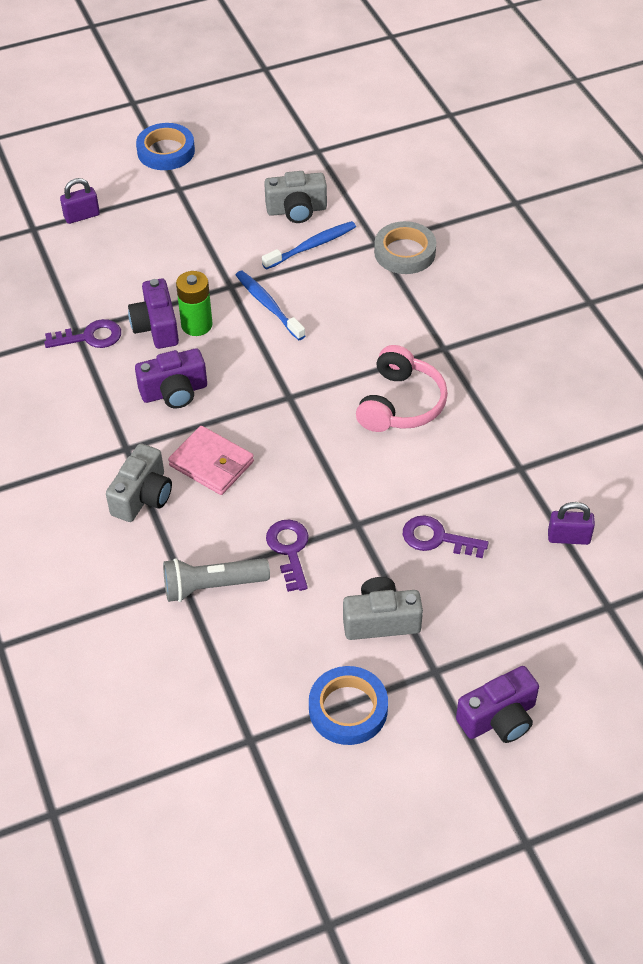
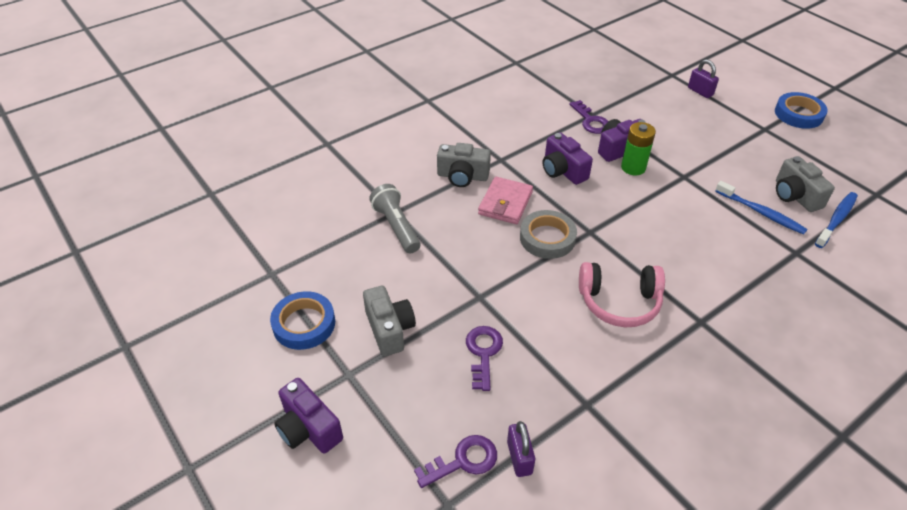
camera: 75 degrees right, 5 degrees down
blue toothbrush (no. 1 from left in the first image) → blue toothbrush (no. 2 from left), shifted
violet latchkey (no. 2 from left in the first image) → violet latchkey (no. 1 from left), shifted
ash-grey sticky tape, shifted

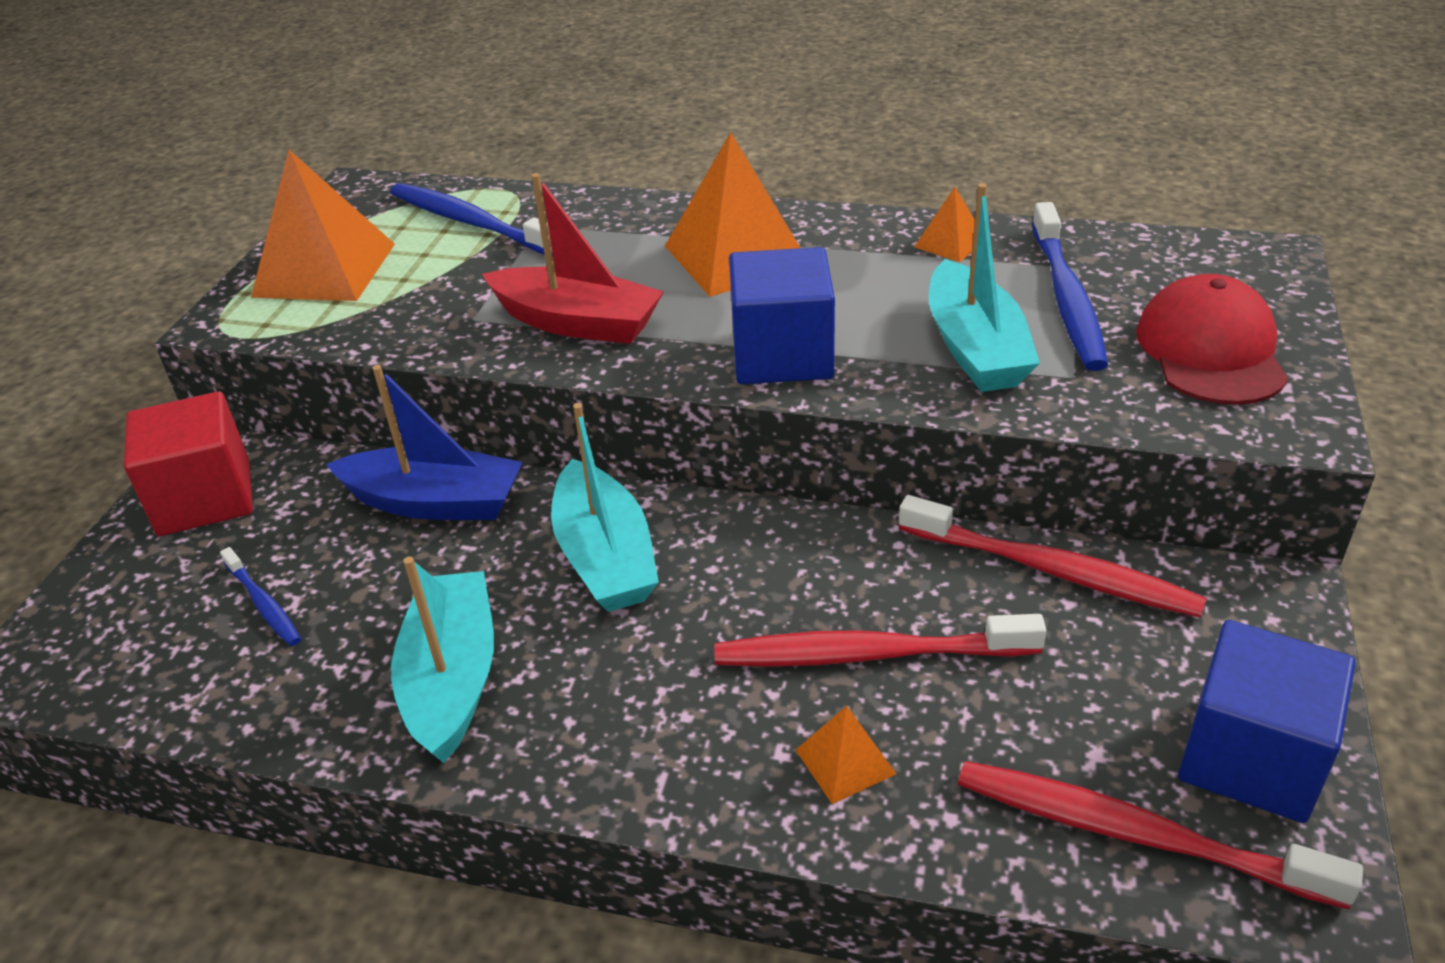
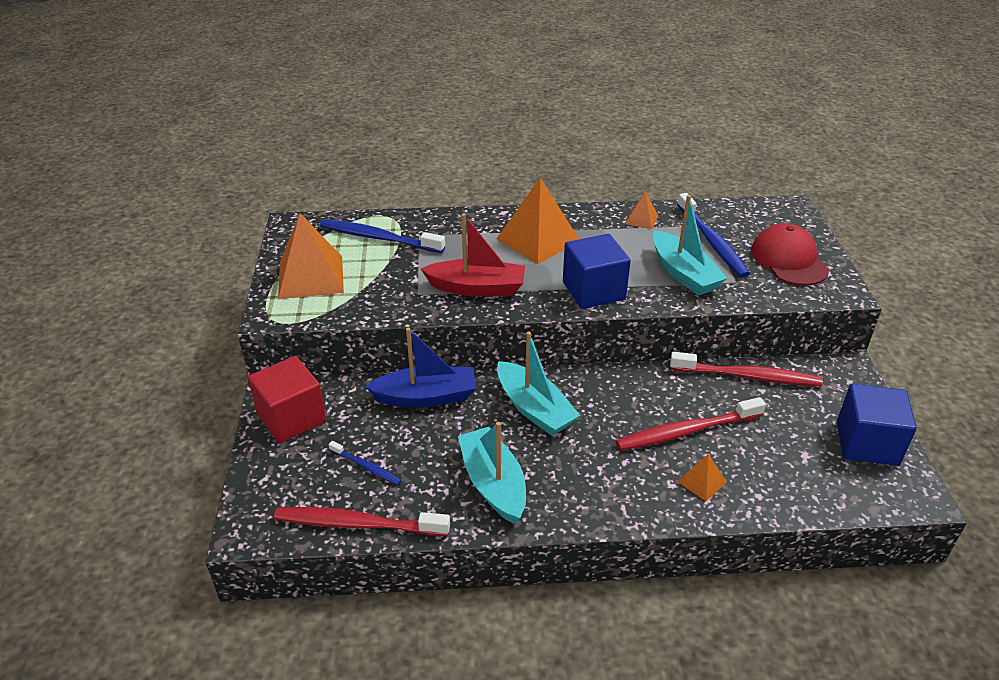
camera: 20 degrees left, 0 degrees up
scarlet toothbrush (no. 3 from left in the first image) → scarlet toothbrush (no. 1 from left), shifted

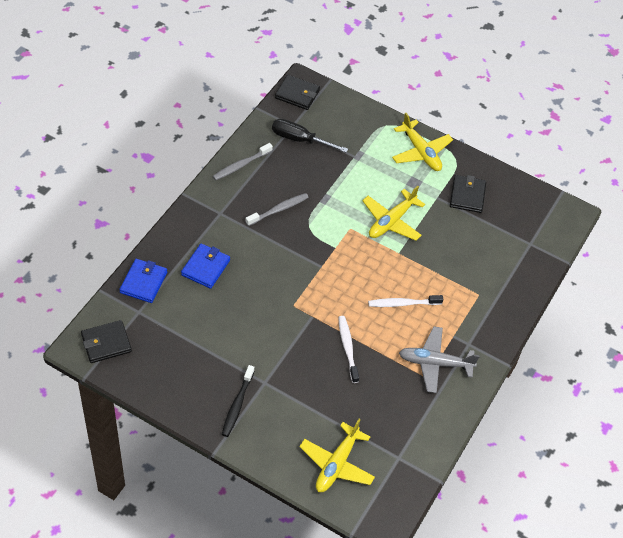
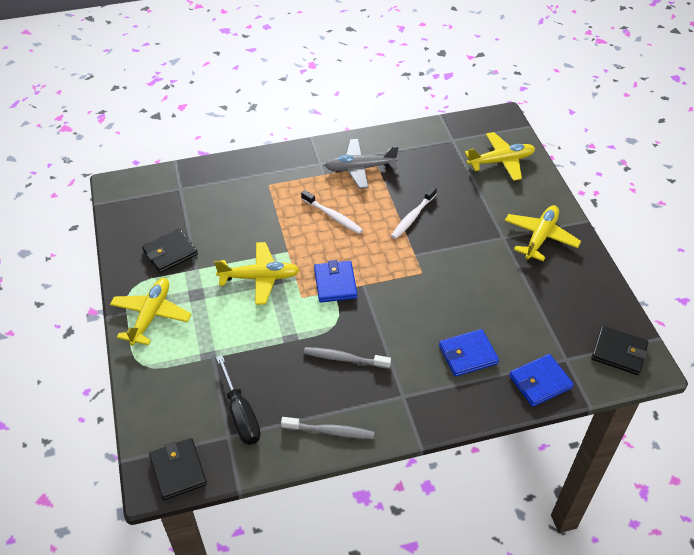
camera: 130 degrees left, 5 degrees down
black toothbrush → bright yellow plane (no. 4 from left)
ash-grey plane, 120 degrees clockwise
- → blue billfold (no. 1 from left)

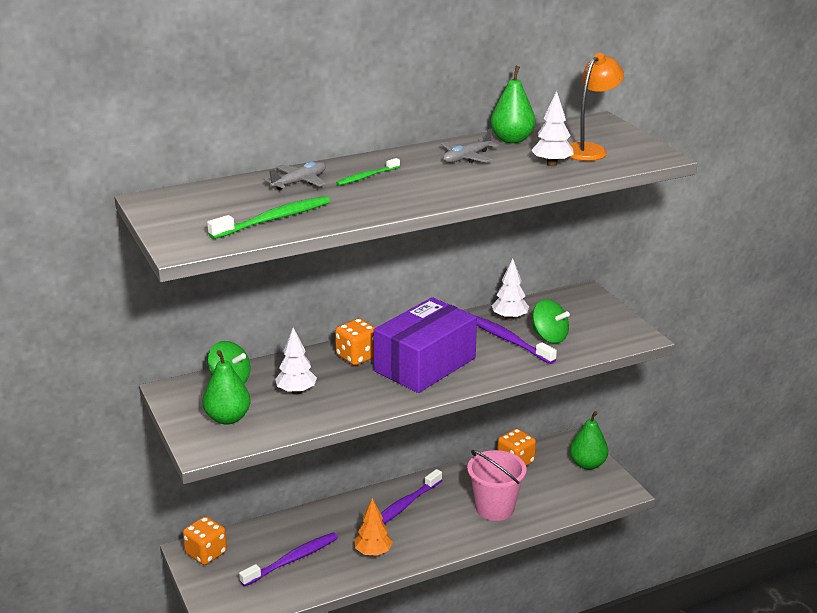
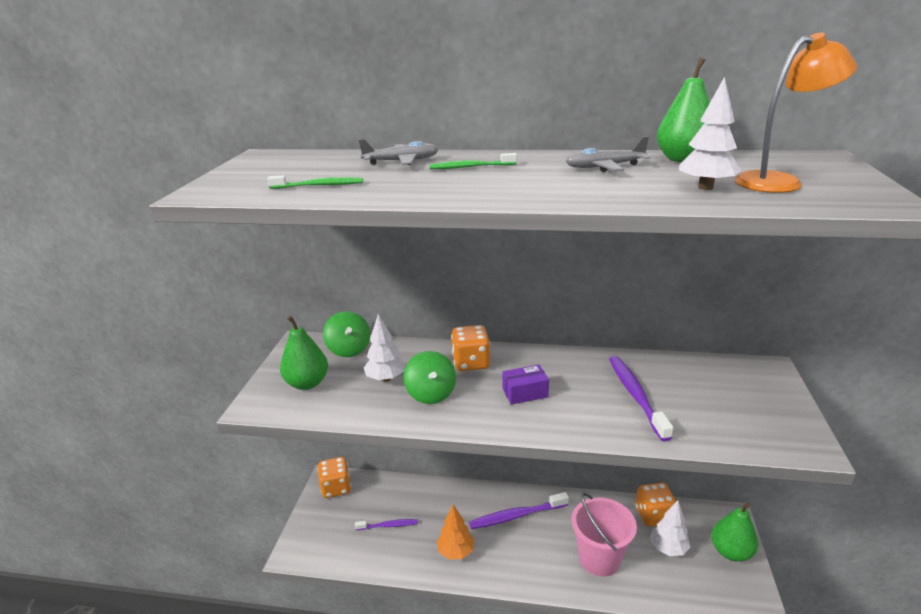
camera: 35 degrees right, 0 degrees up
leaf-green toothbrush (no. 1 from left), x0.60
violet toothbrush (no. 1 from left), x0.60
violet box, x0.41
snow-white fir tree (no. 2 from left), shifted
leaf-green whirligig (no. 2 from left), shifted

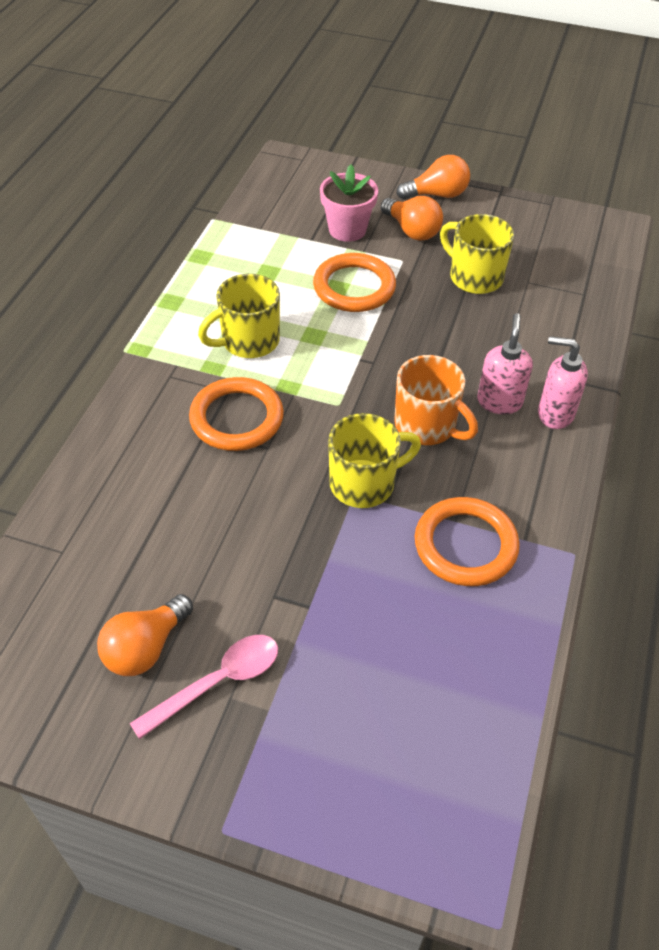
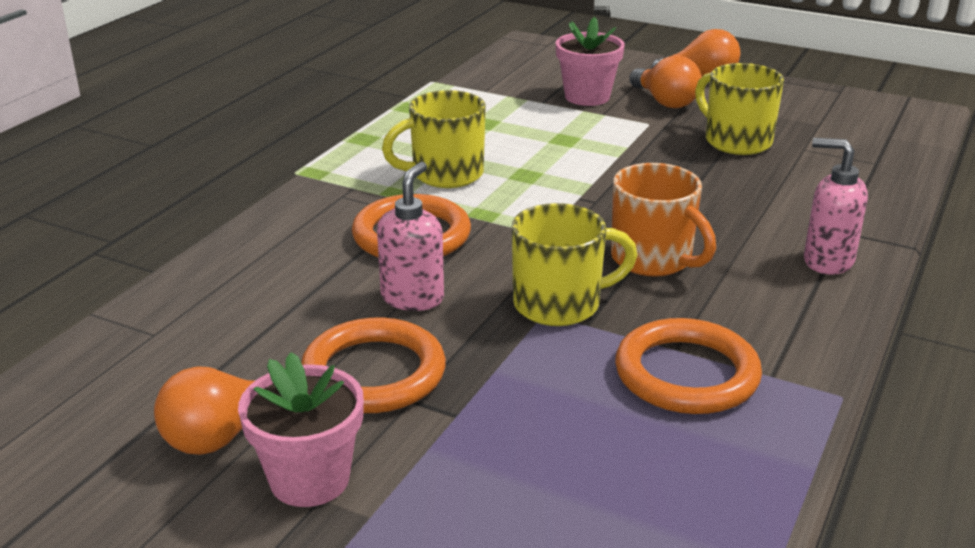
camera: 10 degrees right, 20 degrees down
rosy tablespoon → rosy potted plant (no. 1 from left)
orange-coloured torus (no. 2 from left in the first image) → orange-coloured torus (no. 1 from left), shifted
rosy soap dispenser (no. 1 from left), shifted

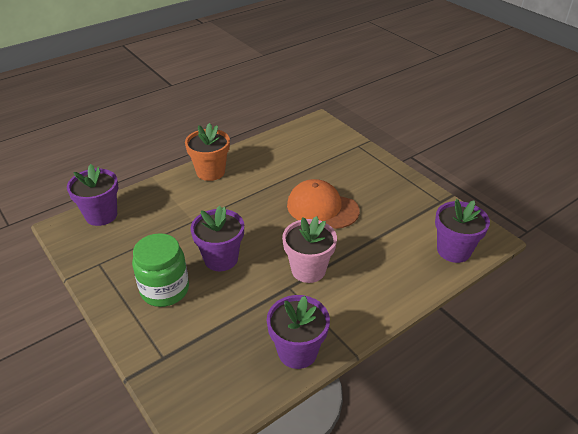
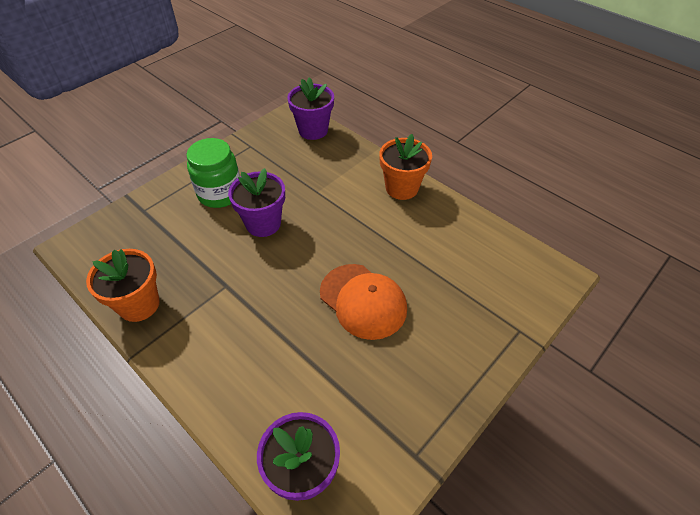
camera: 80 degrees right, 10 degrees up
violet potted plant (no. 3 from left) → orange-coloured potted plant (no. 1 from left)
rosy potted plant → -
orange-coloured baseball cap, 120 degrees clockwise

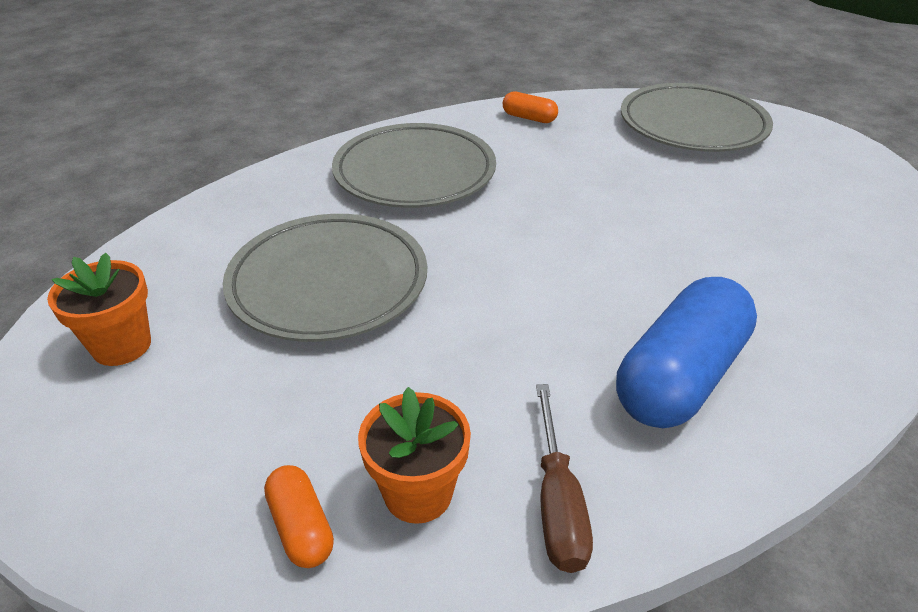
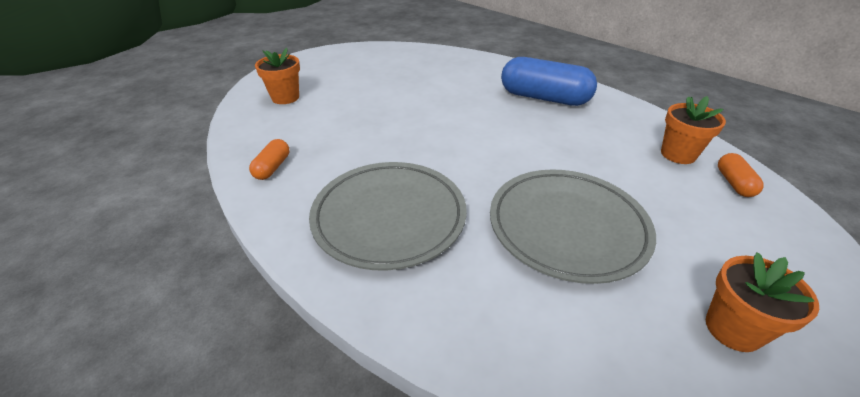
camera: 105 degrees left, 0 degrees up
orange-coloured pill (no. 1 from left in the first image) → orange-coloured pill (no. 2 from left), 45 degrees counterclockwise
brown screwdriver → -
ash-grey dinner plate (no. 3 from left) → orange-coloured potted plant (no. 1 from left)

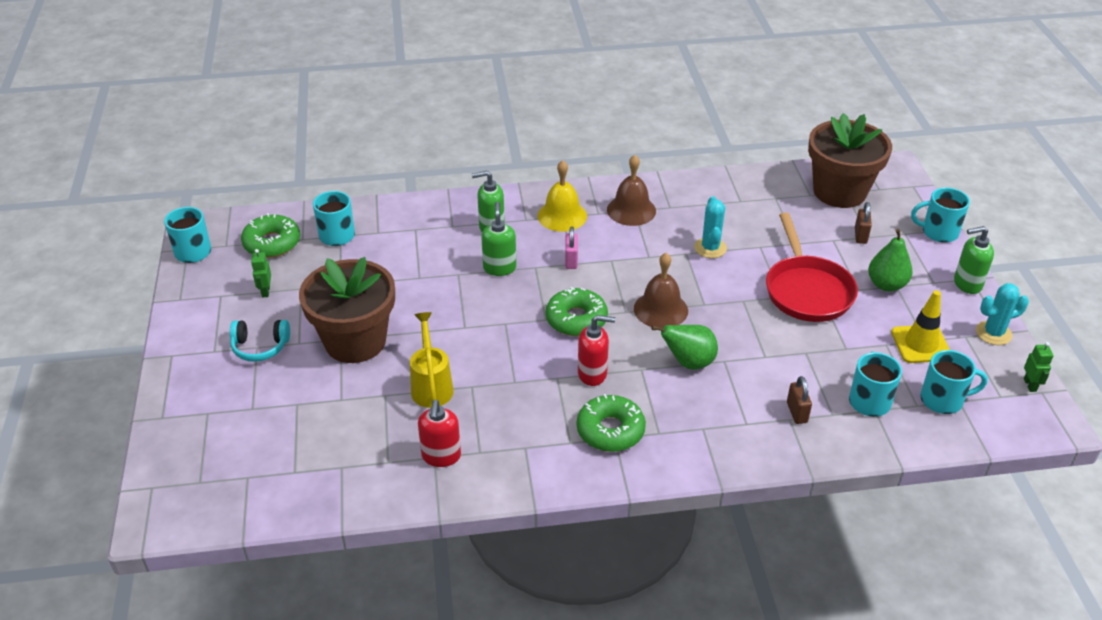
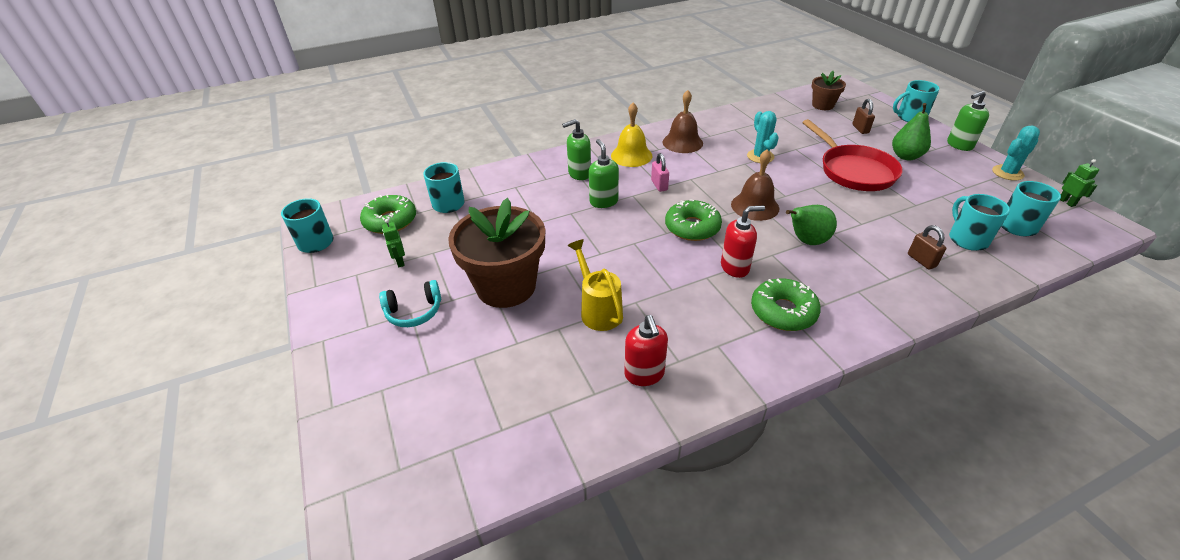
camera: 15 degrees left, 0 degrees up
brown potted plant (no. 2 from left), x0.52
bright yellow safety cone → -

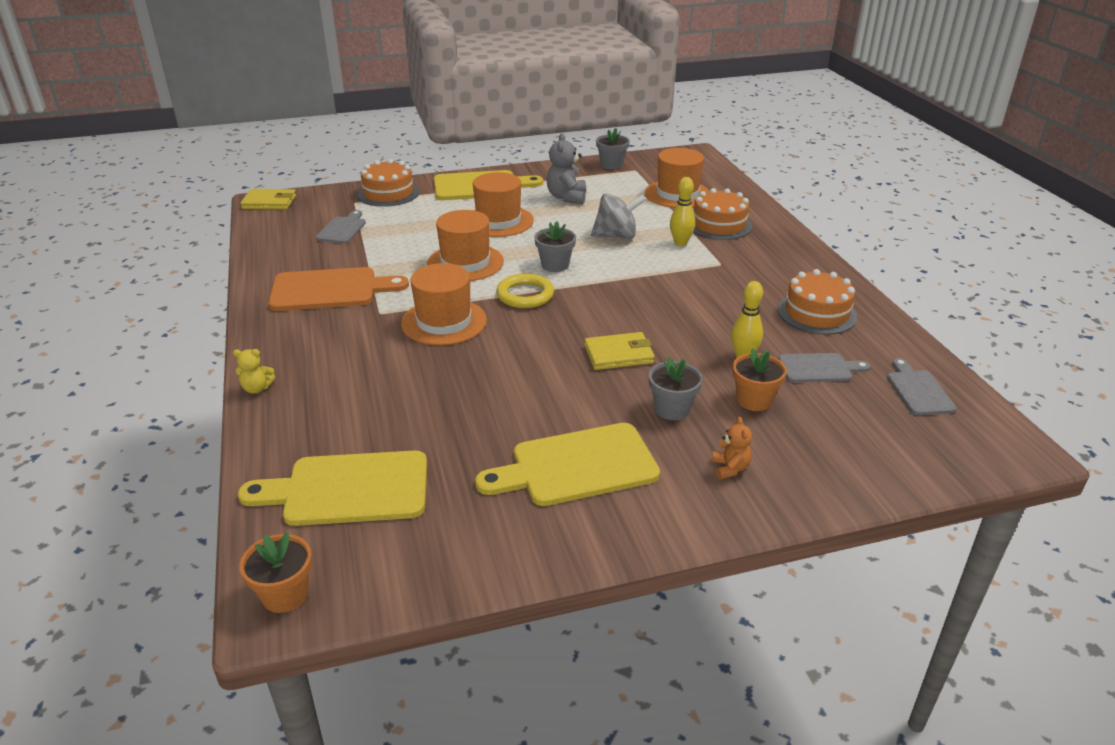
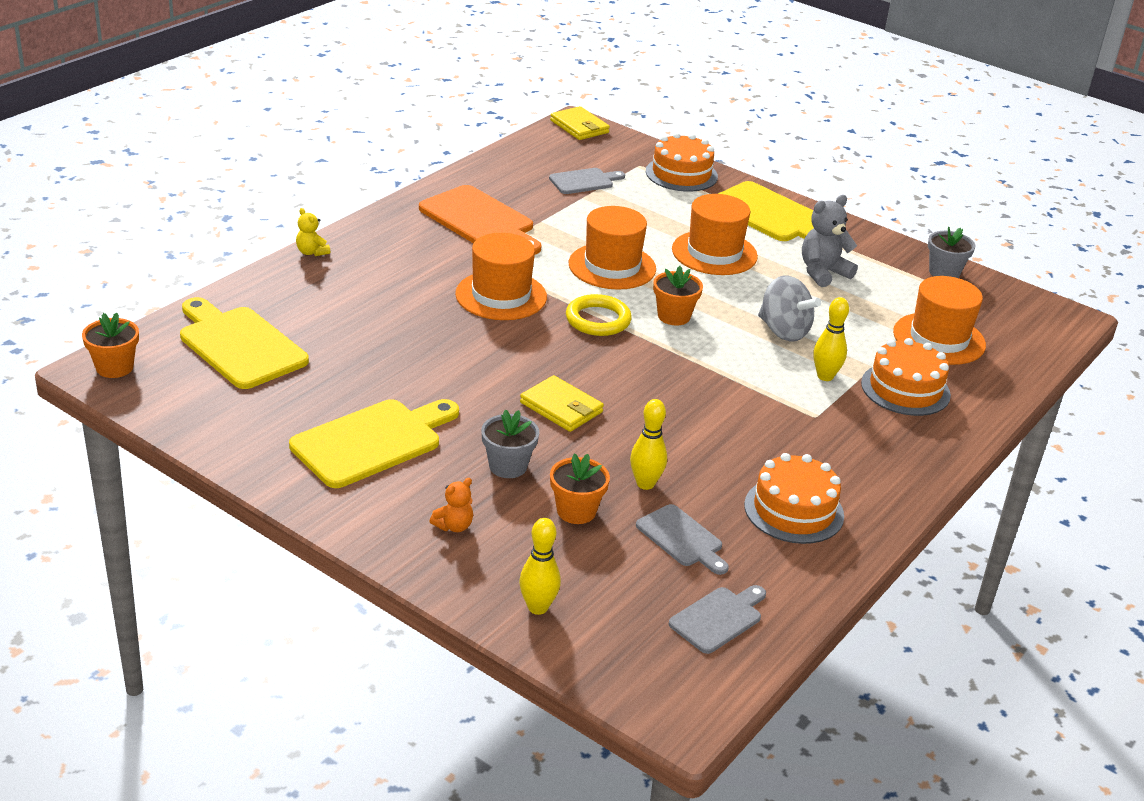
camera: 50 degrees right, 0 degrees up
bright yellow bread board (no. 3 from left in the first image) → bright yellow bread board (no. 2 from left), 105 degrees clockwise
ash-grey potted plant (no. 1 from left) → orange-coloured potted plant (no. 3 from left)
- → bright yellow skittle (no. 1 from left)

